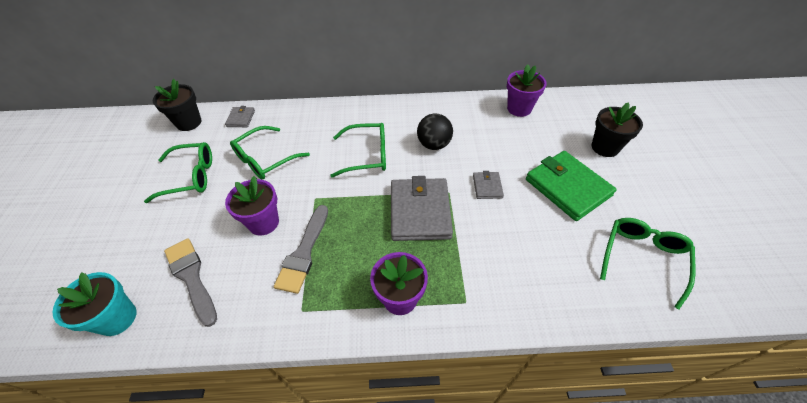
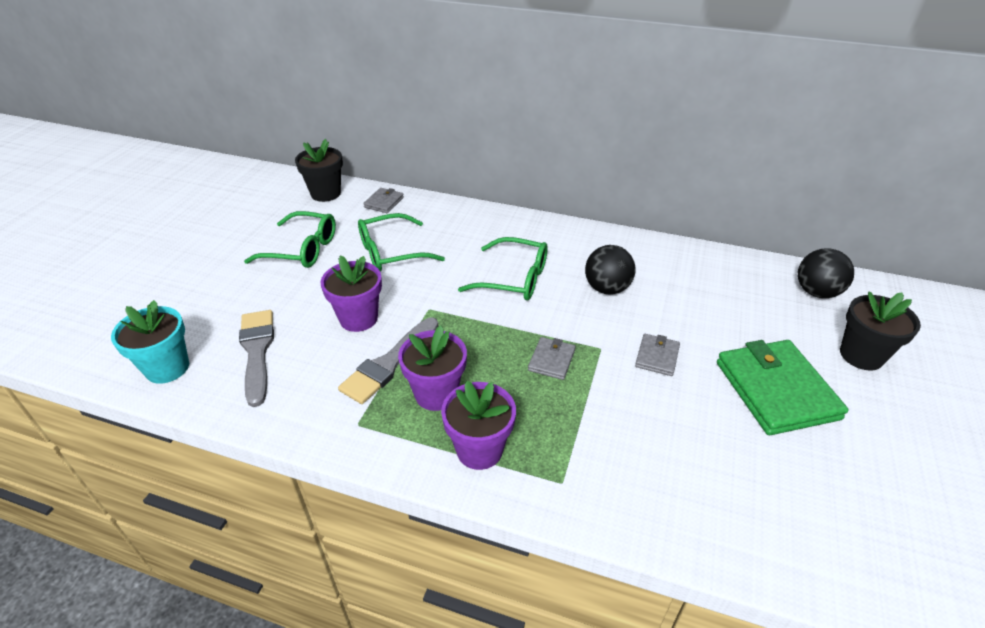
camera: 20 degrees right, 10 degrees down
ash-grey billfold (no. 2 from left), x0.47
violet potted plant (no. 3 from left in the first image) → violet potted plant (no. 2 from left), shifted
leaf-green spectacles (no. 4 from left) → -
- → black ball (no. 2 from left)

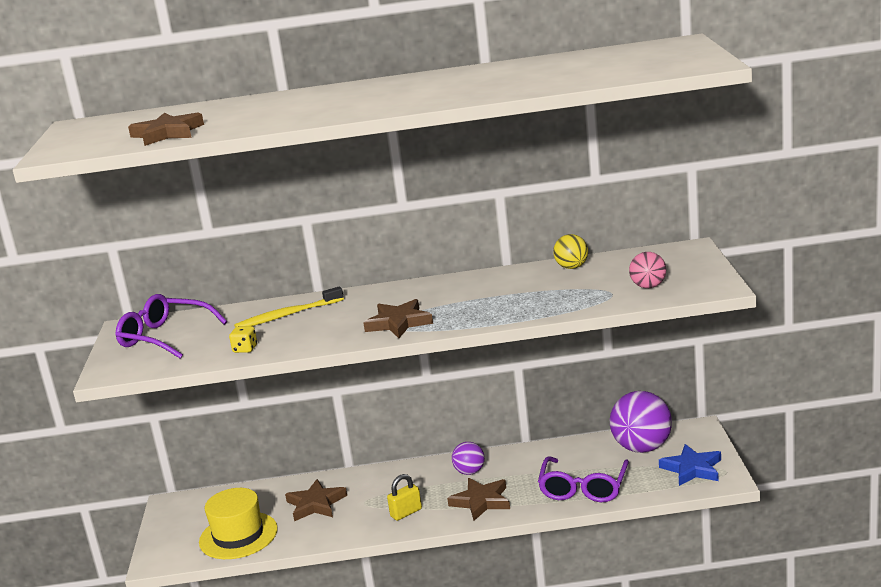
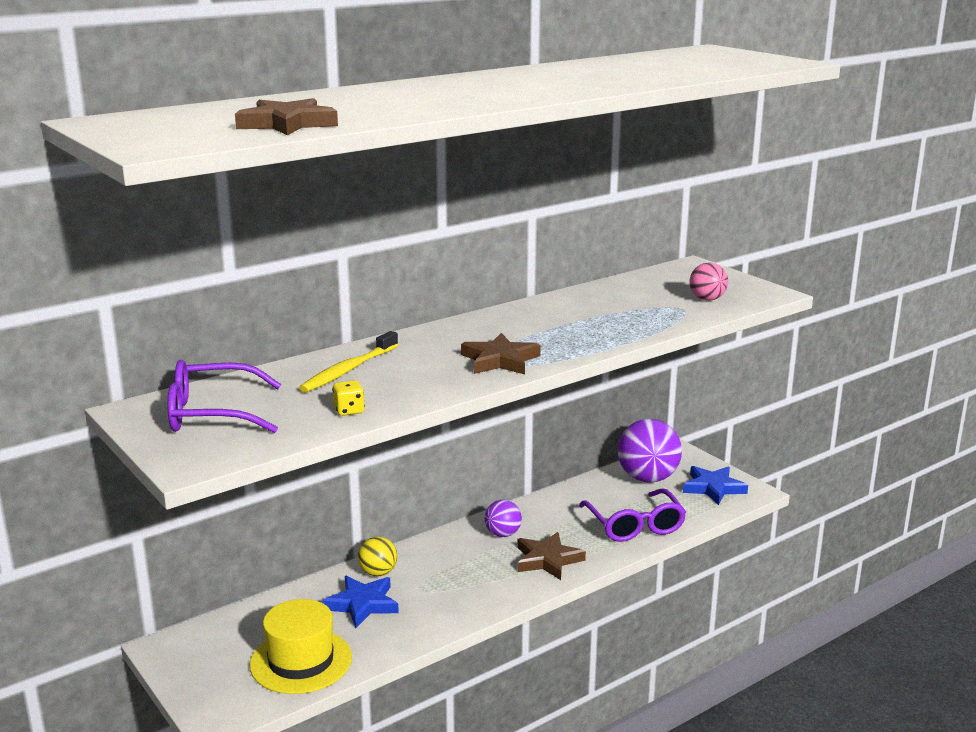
camera: 35 degrees left, 0 degrees up
brown star shape (no. 2 from left) → blue star shape (no. 1 from left)
bright yellow lock → -
bright yellow ball, shifted

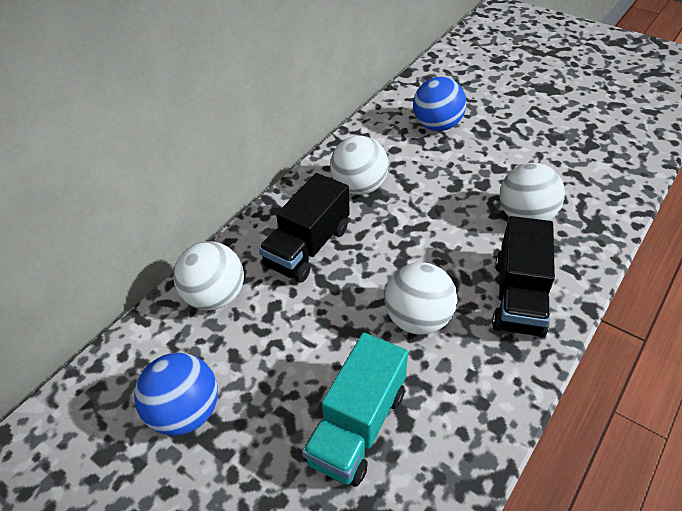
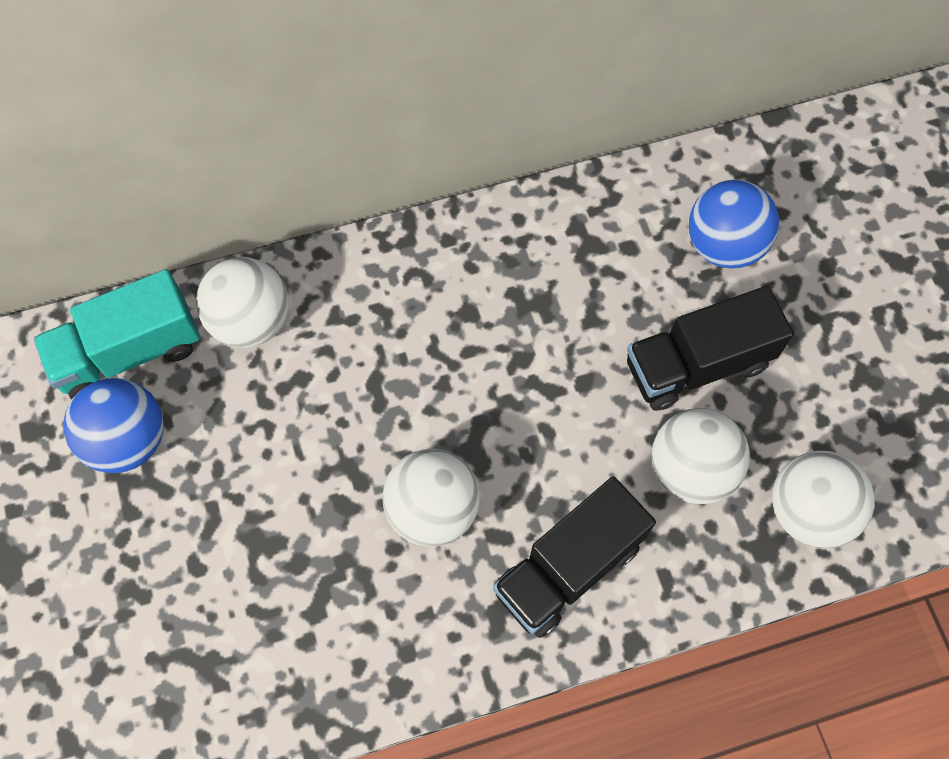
camera: 35 degrees right, 20 degrees up
black truck (no. 1 from left in the first image) → black truck (no. 2 from left), shifted
aqua truck, shifted
snow-white ball (no. 2 from left in the first image) → snow-white ball (no. 4 from left), shifted

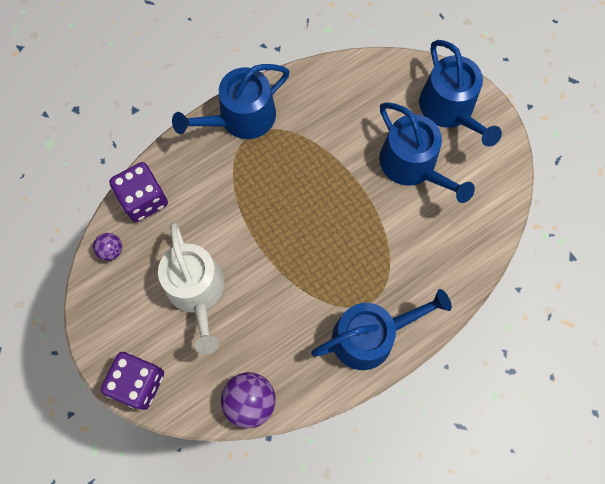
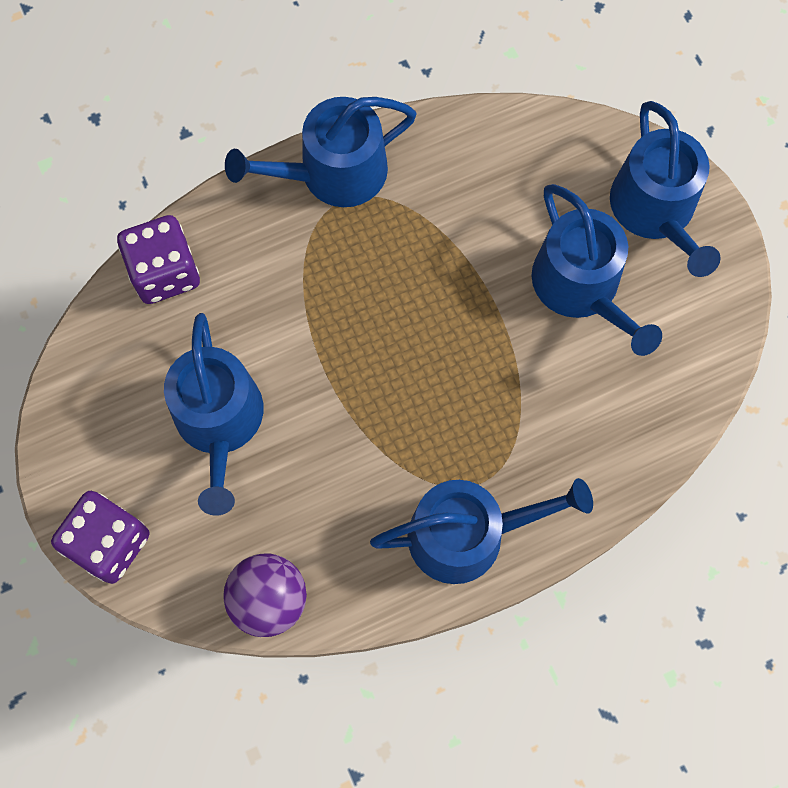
camera: 10 degrees right, 0 degrees up
violet ball (no. 1 from left) → -
snow-white sprinkling can → blue sprinkling can (no. 1 from left)

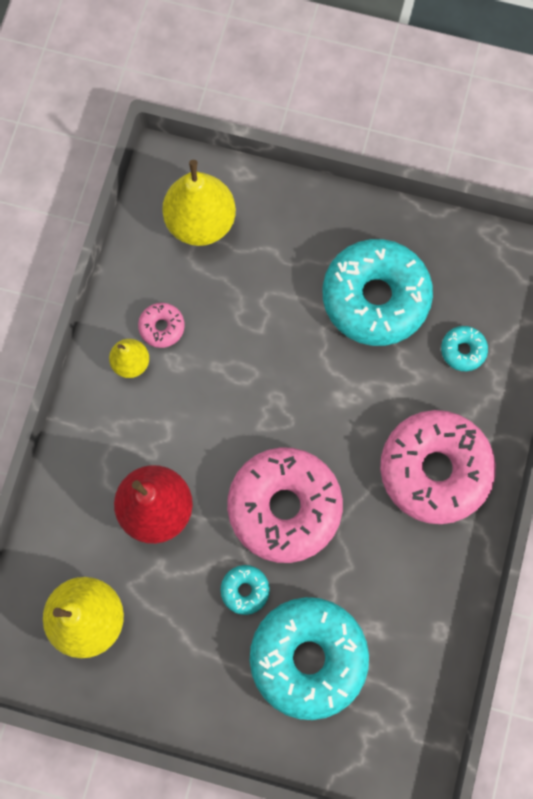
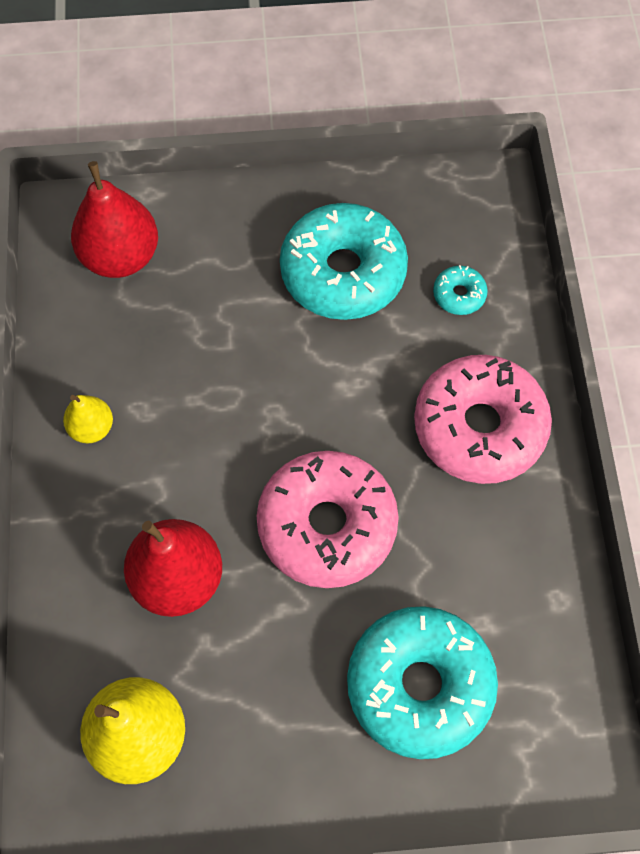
camera: 20 degrees left, 10 degrees down
rosy glazed donut (no. 1 from left) → -
bright yellow pear (no. 3 from left) → scarlet pear (no. 1 from left)
aqua glazed donut (no. 1 from left) → -

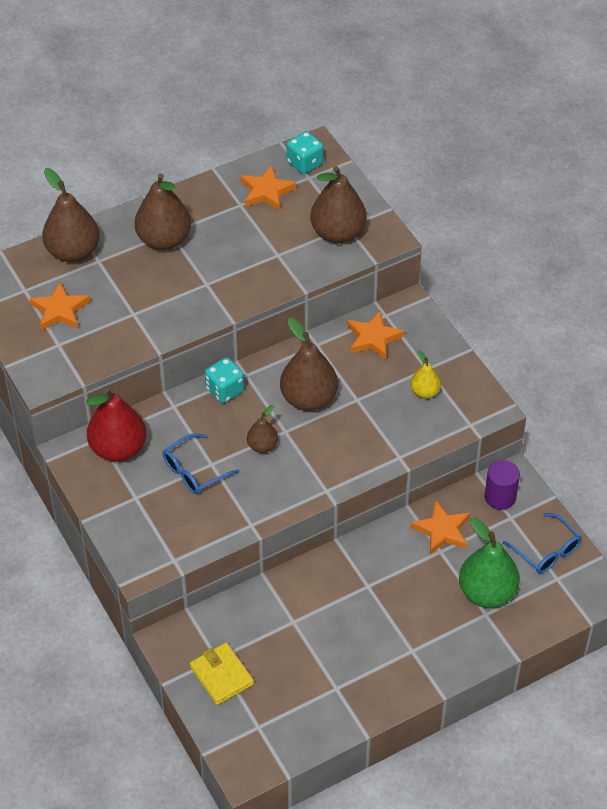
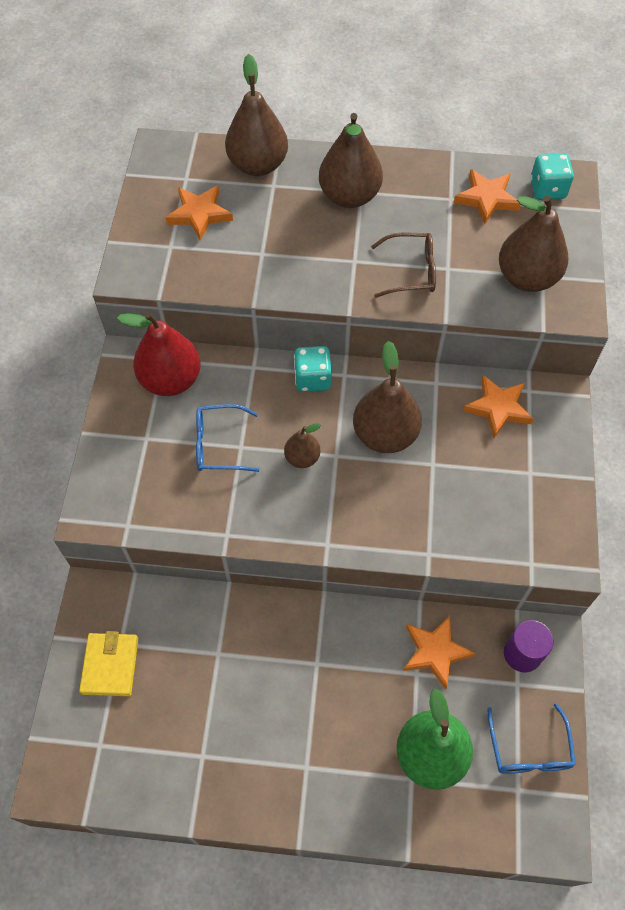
camera: 35 degrees right, 10 degrees up
bright yellow pear → -
- → brown spectacles

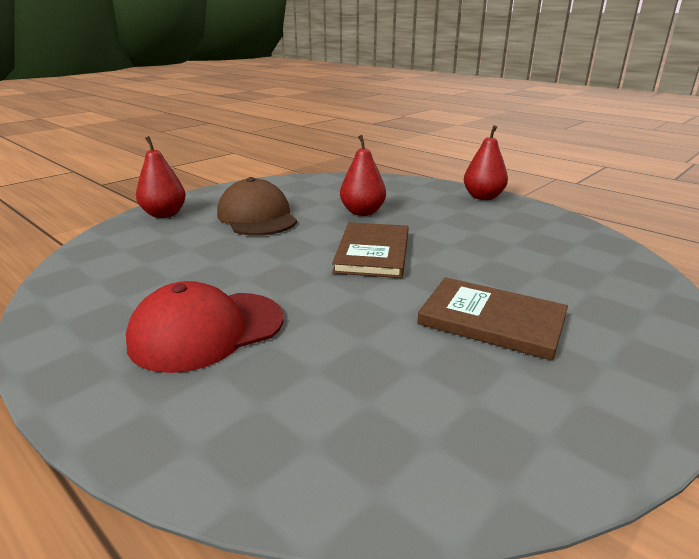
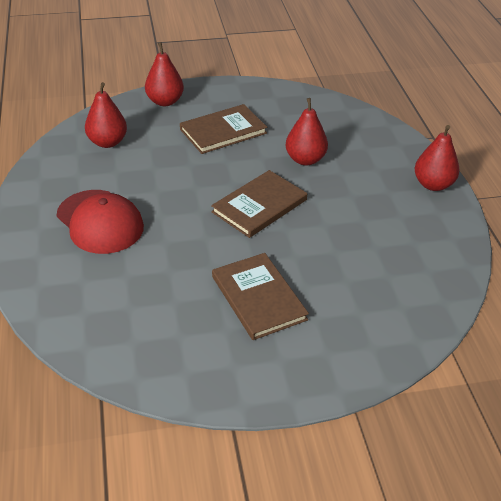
camera: 35 degrees right, 15 degrees up
scarlet baseball cap, 135 degrees counterclockwise
brown baseball cap → brown hardcover (no. 1 from left)
- → scarlet pear (no. 1 from left)

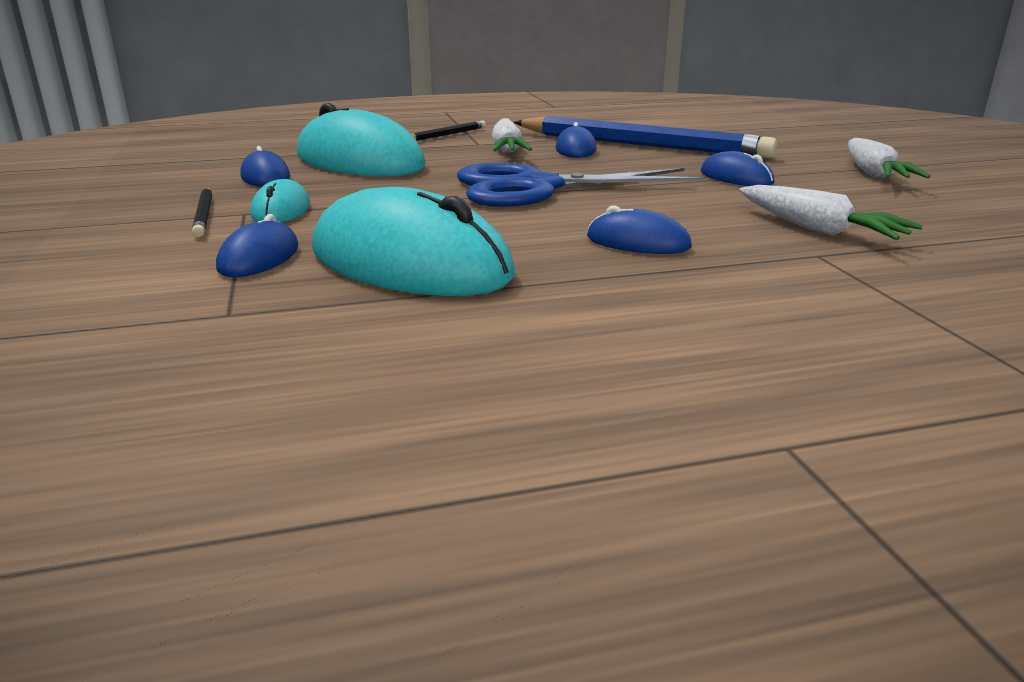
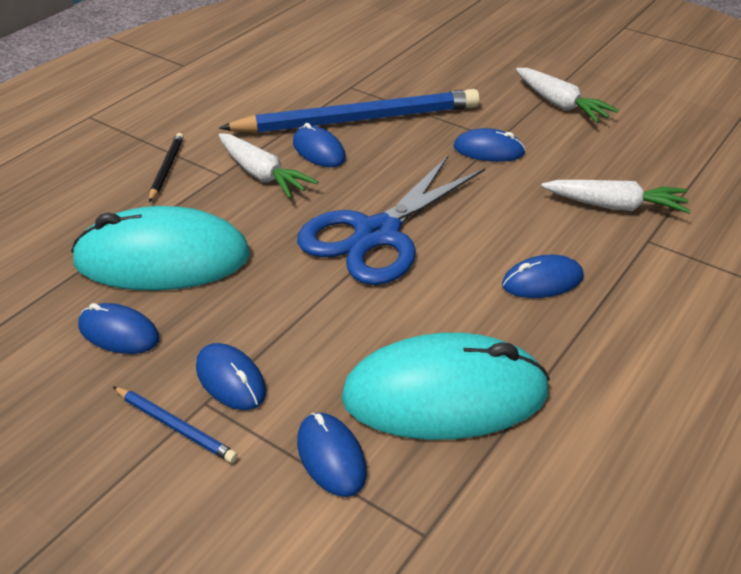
camera: 40 degrees left, 15 degrees up
black lead pencil (no. 1 from left) → blue lead pencil (no. 1 from left)
aqua computer mouse (no. 1 from left) → blue computer mouse (no. 2 from left)

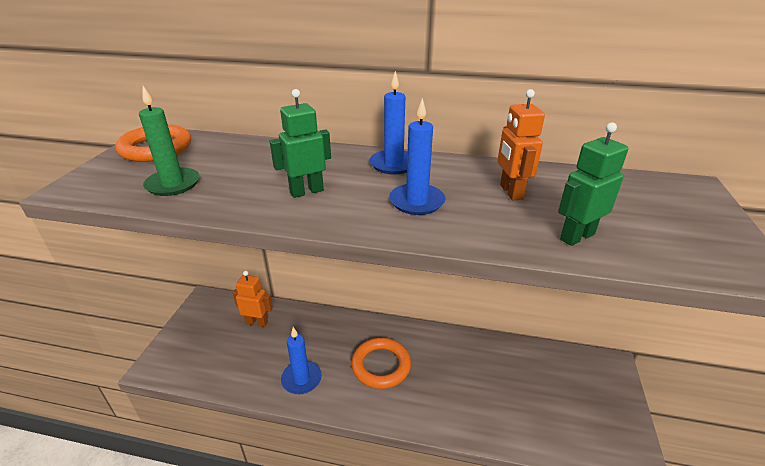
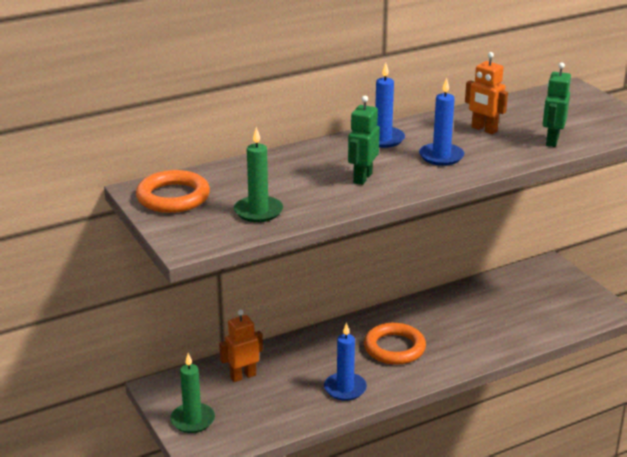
camera: 40 degrees left, 5 degrees down
- → leaf-green pillar candle (no. 1 from left)

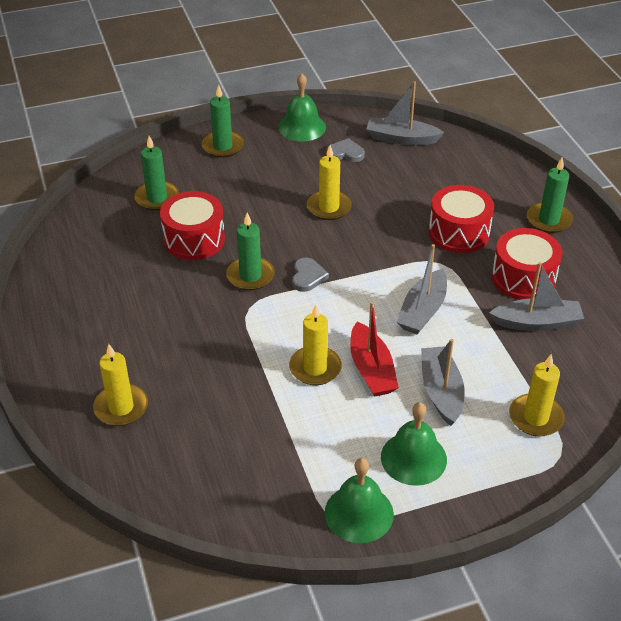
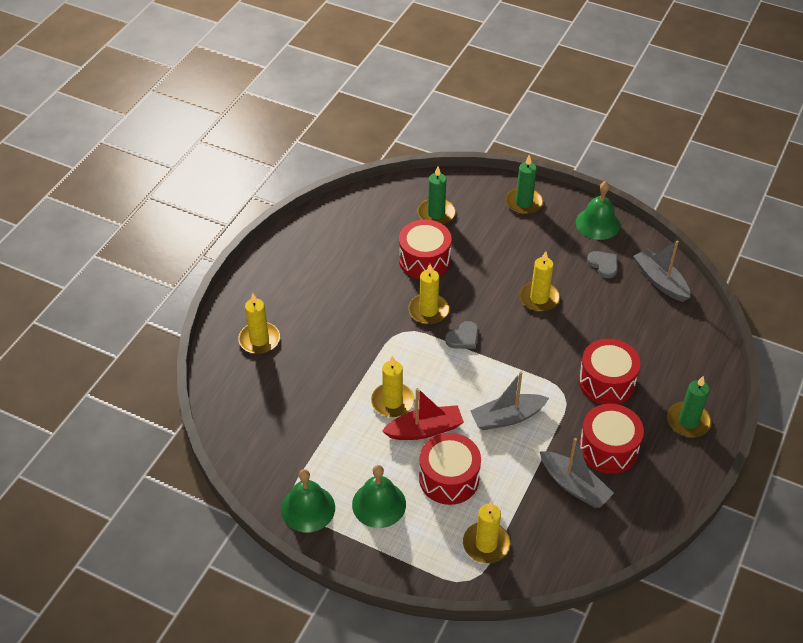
camera: 45 degrees right, 5 degrees up
leaf-green pillar candle (no. 3 from left) → bright yellow pillar candle (no. 3 from left)
scarlet boat, 135 degrees counterclockwise
ash-grey boat (no. 3 from left) → scarlet snare drum (no. 2 from left)

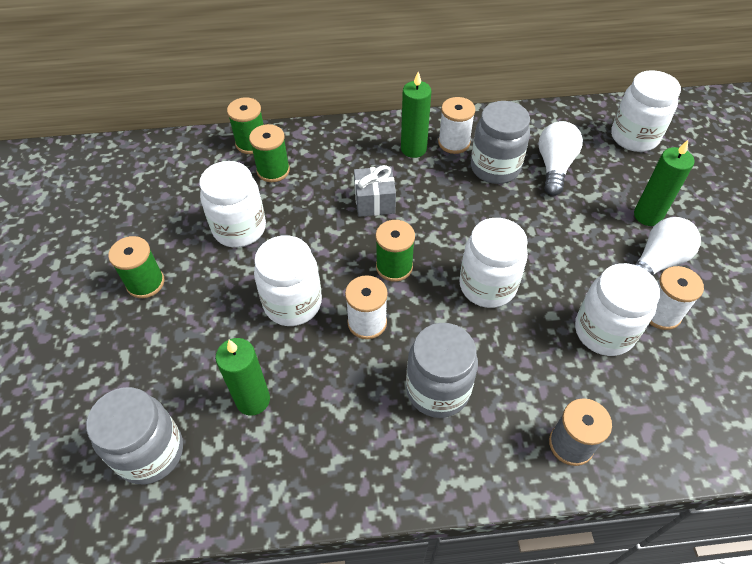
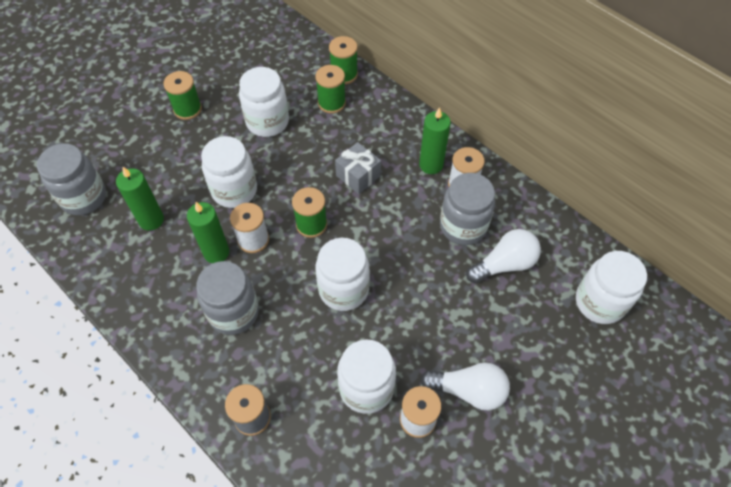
camera: 50 degrees right, 5 degrees up
leaf-green pillar candle (no. 3 from left in the first image) → leaf-green pillar candle (no. 2 from left), shifted

